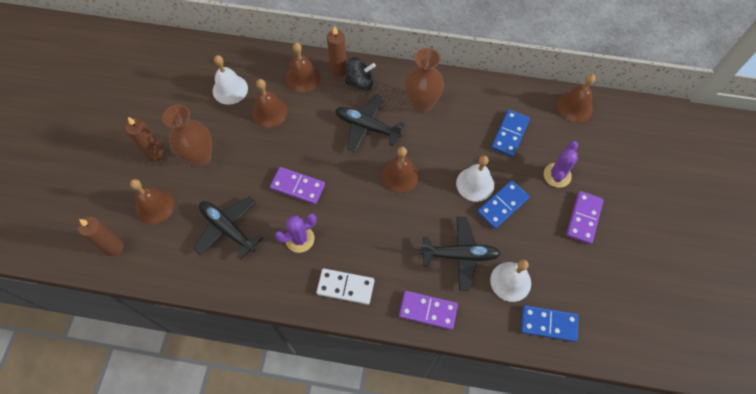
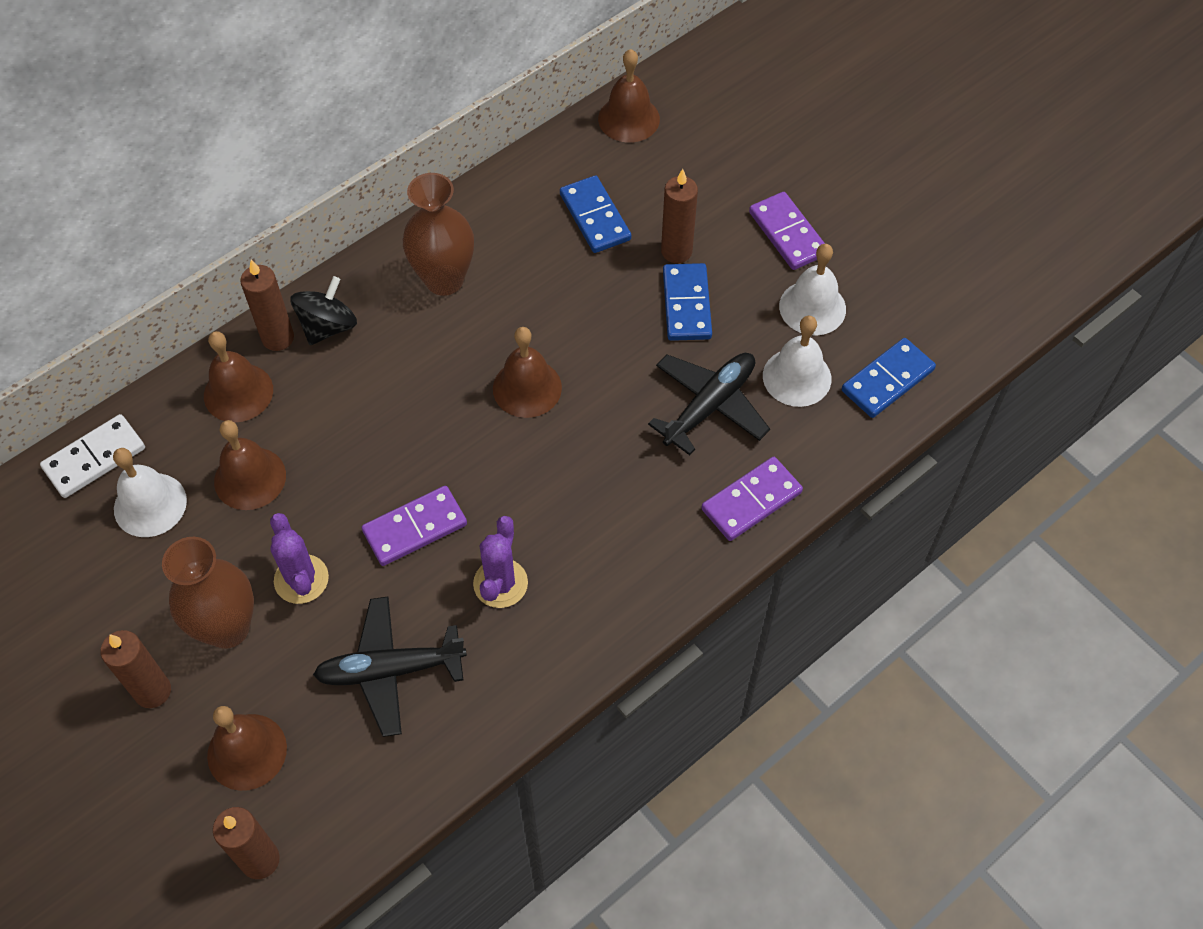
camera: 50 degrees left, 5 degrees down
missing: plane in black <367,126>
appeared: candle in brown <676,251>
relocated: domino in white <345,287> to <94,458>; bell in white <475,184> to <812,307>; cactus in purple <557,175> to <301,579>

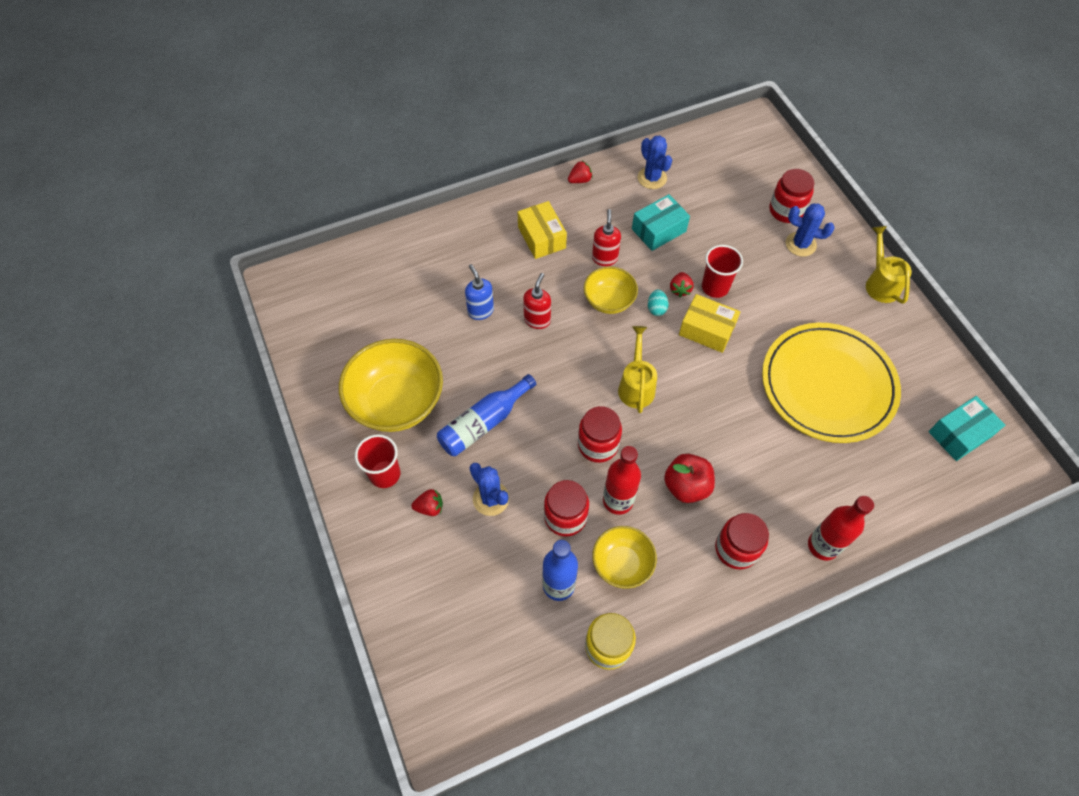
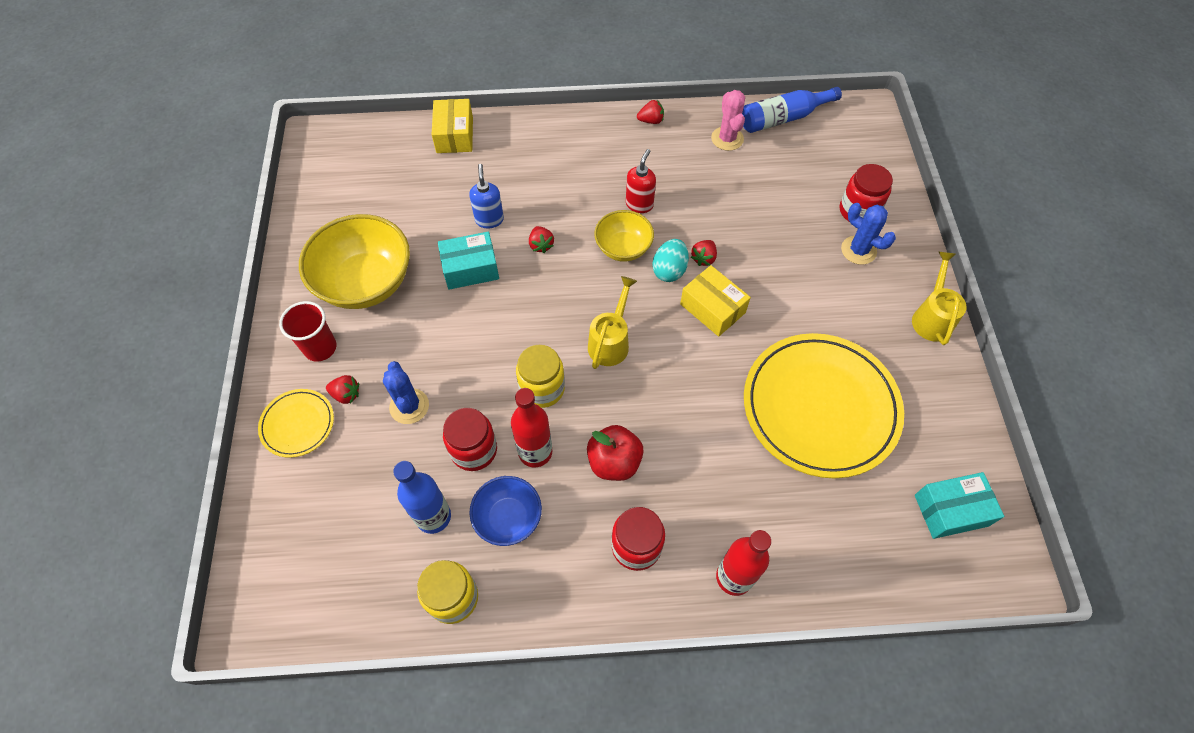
camera: 20 degrees right, 0 degrees up
missing: cup in red <715,287>
appeared: plate in yellow <298,424>
relocated: bottle in blue <484,423> to <783,118>; box in yellow <542,237> to <455,135>; box in turquoise <658,230> to <470,268>
exchanged: soap dispenser in red <537,320> to strawberry in red <541,245>
colour: jar in red <598,445> to jar in yellow <542,388>; bowl in yellow <622,564> to bowl in blue <508,518>; cactus in blue <652,178> to cactus in pink <727,139>
size: egg in turquoise <656,308> = <669,270> x1.50

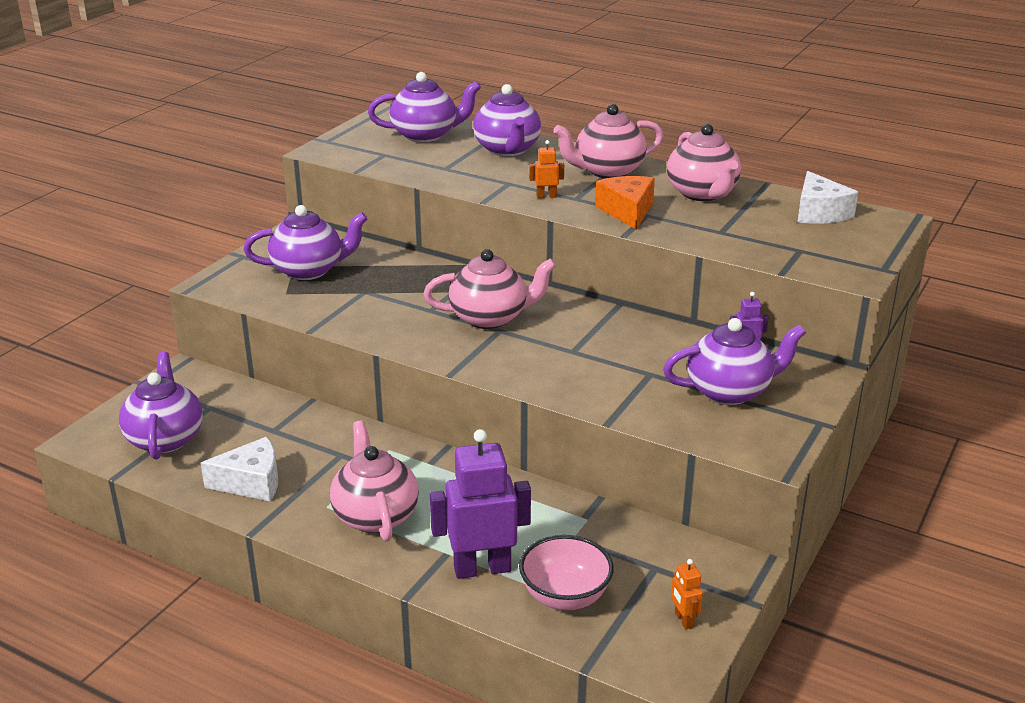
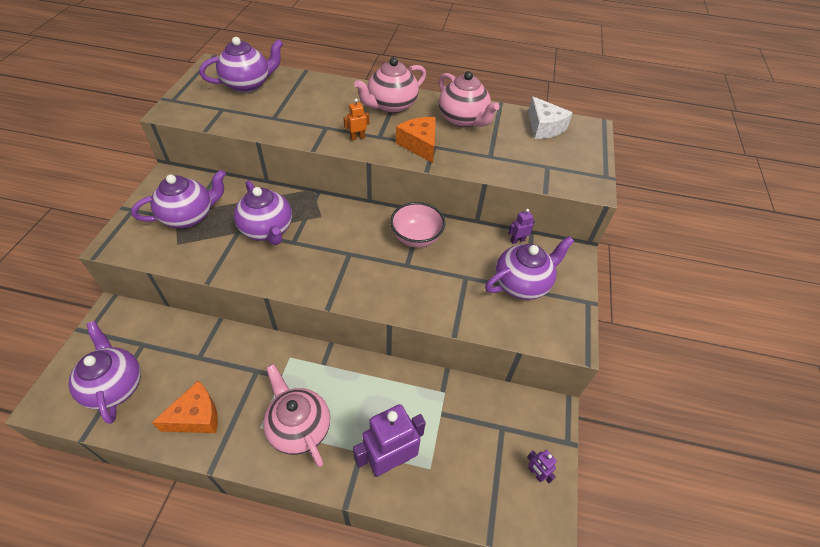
camera: 20 degrees left, 20 degrees up
missing: teapot in pink <490,318>
relocated: teapot in purple <507,150> to <267,230>; bowl in pink <565,597> to <416,238>
colour: cheese in white <252,482> to cheese in orange <196,416>; robot in orange <683,620> to robot in purple <535,473>

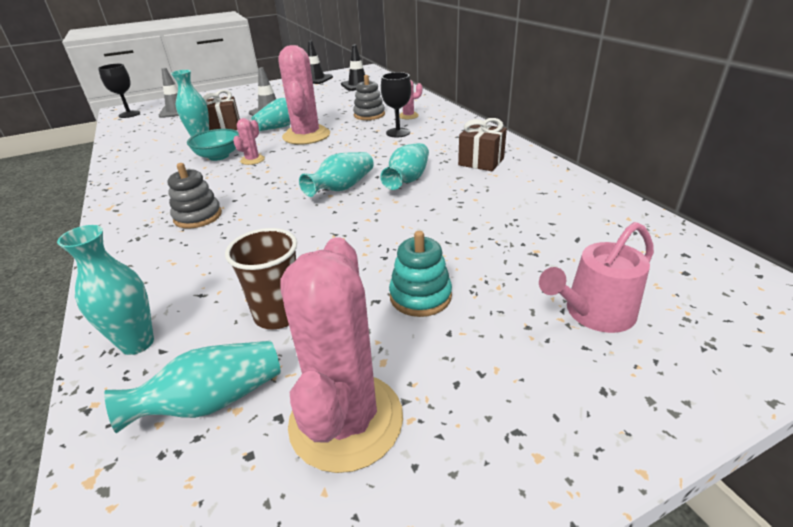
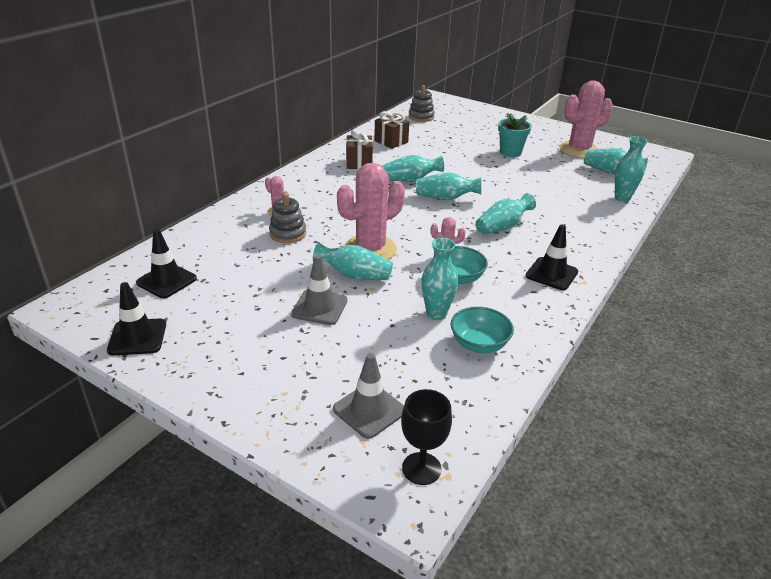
camera: 125 degrees left, 0 degrees up
missing: cup in brown <279,314>; goblet in black <398,133>; watering can in pink <594,313>
appeared: bowl in turquoise <479,344>; vase in turquoise <502,227>; traffic cone in black <551,274>
relocated: stacking toy in grey <198,216> to <421,117>; gift in brown <225,127> to <391,141>
exchanged: stacking toy in turquoise <420,296> to flower pot in turquoise <510,152>

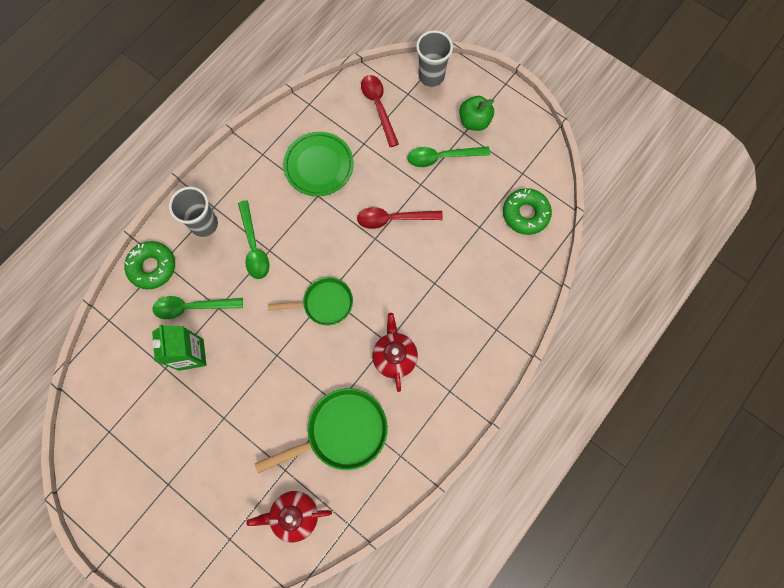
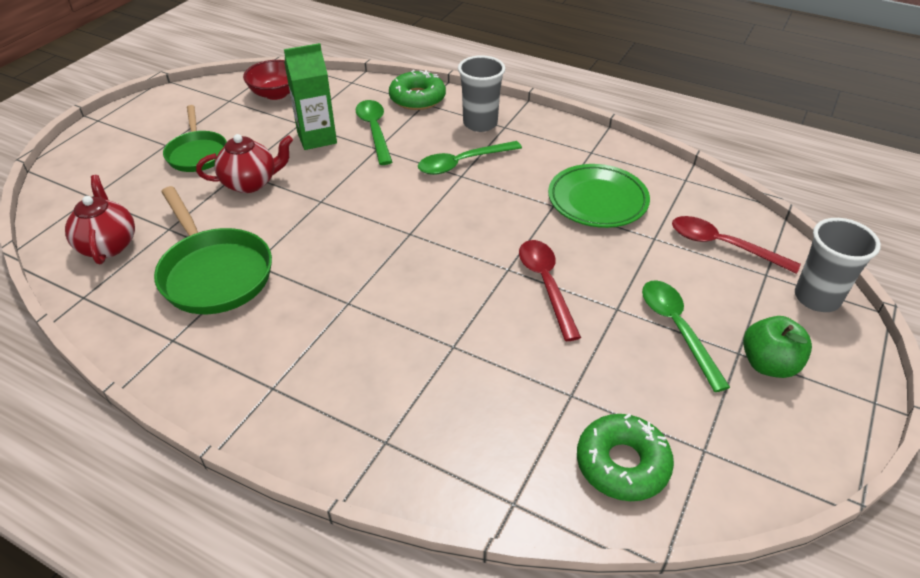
camera: 80 degrees right, 30 degrees down
appeared: bowl in red <276,93>
relocated: pan in green <324,303> to <197,153>; teapot in red <394,356> to <251,183>
spun: spoon in red <378,107> = <722,245> 120 degrees counterclockwise

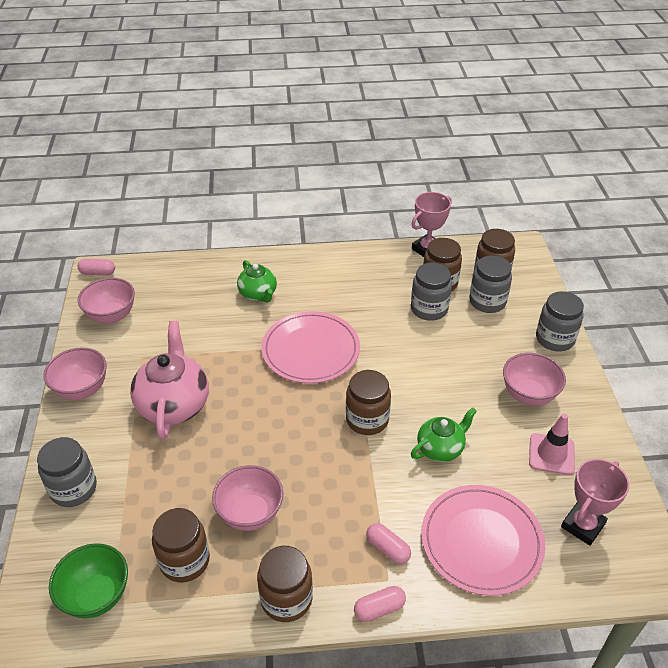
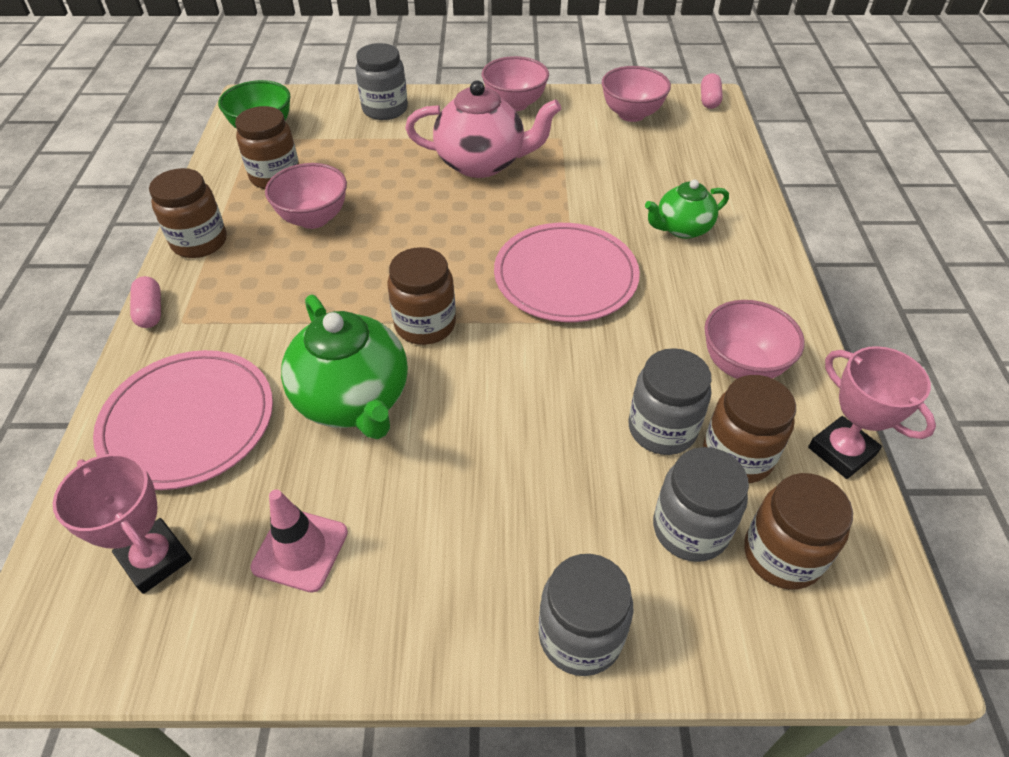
camera: 95 degrees right, 5 degrees up
missing: capsule in pink <388,548>
relocated: bowl in pink <528,394> to <742,365>
size: teapot in green <441,448> = <354,400> x1.67

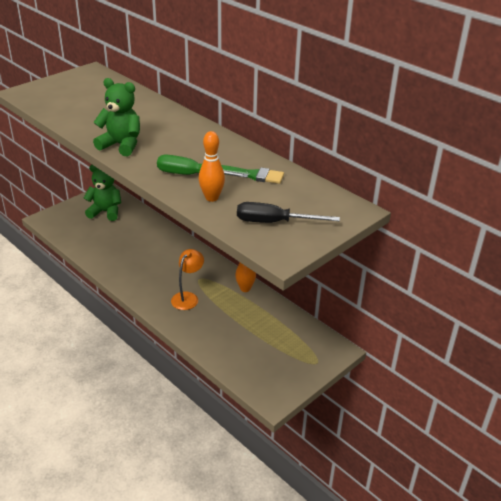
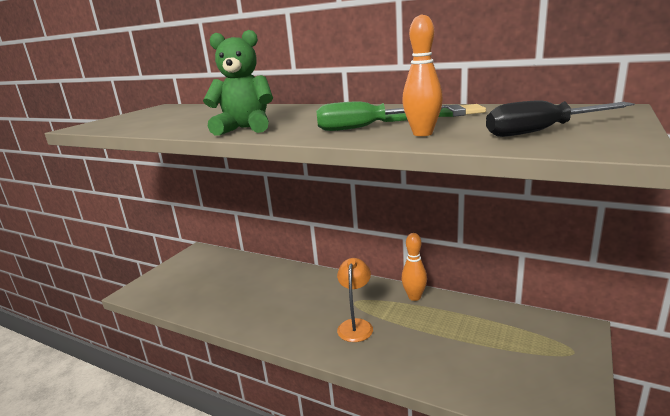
camera: 15 degrees left, 15 degrees down
missing: teddy bear in green <105,212>

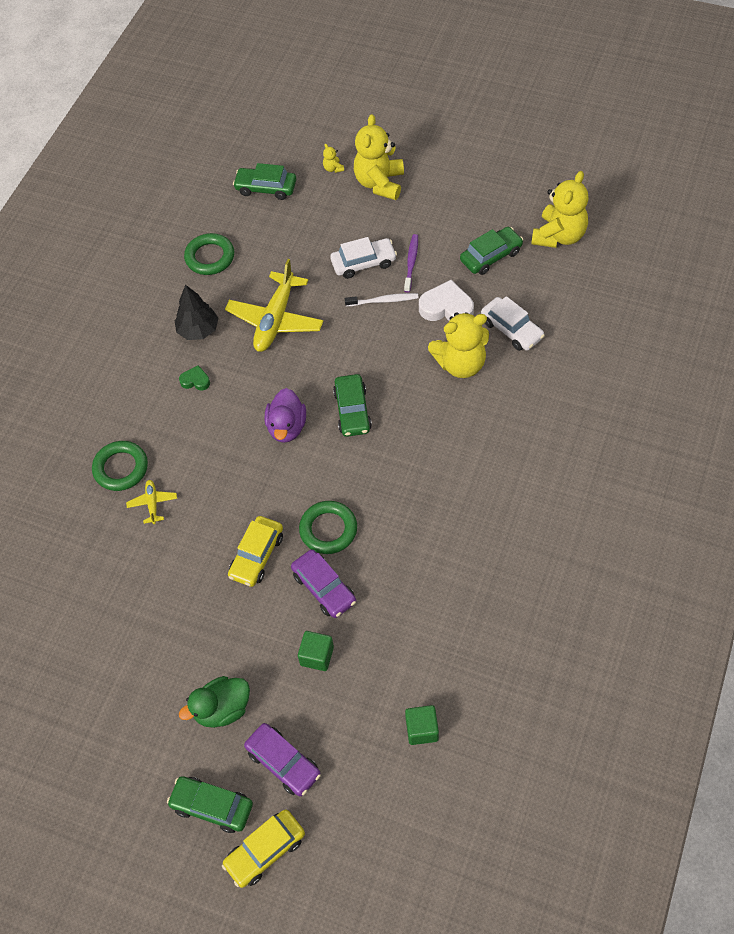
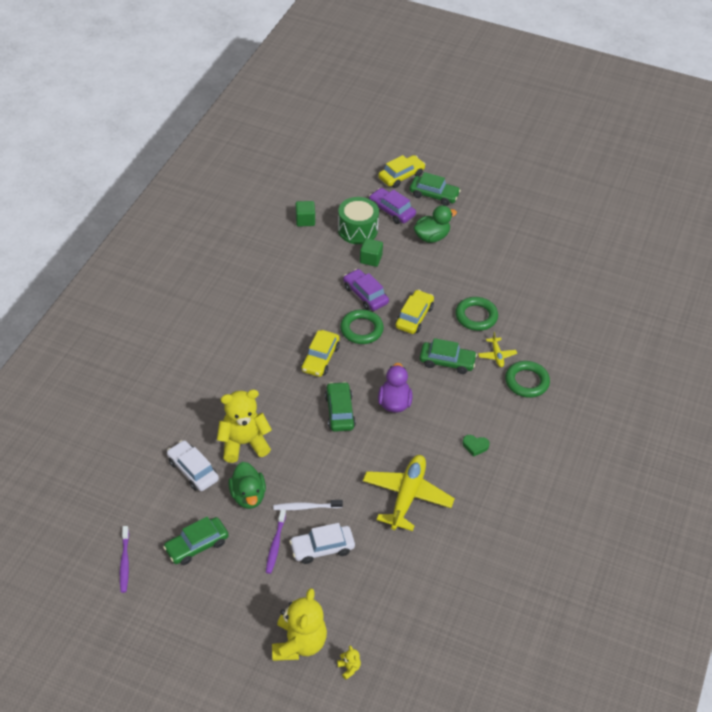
camera: 175 degrees right, 10 degrees down
missing: tree in black <198,330>
appeared: car in yellow <320,358>; drum in green <357,230>
relocated: ring in green <210,257> to <476,316>; car in green <266,188> to <447,362>
exchanged: heart in white <446,307> to duck in green <248,496>; teddy bear in yellow <559,236> to toothbrush in purple <124,562>

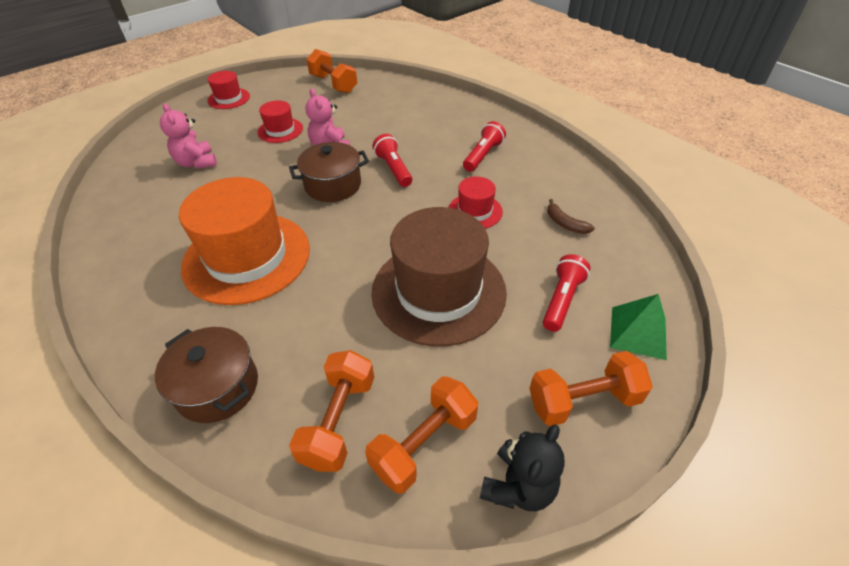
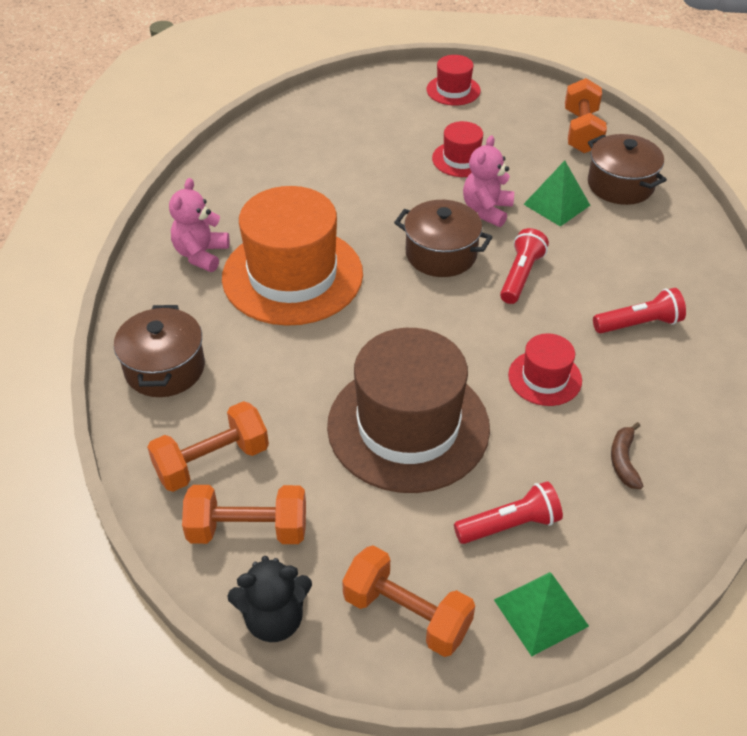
camera: 45 degrees right, 0 degrees up
appeared: pyramid in green <556,204>; pot in brown <620,185>
relocated: teddy bear in pink <196,163> to <201,254>

